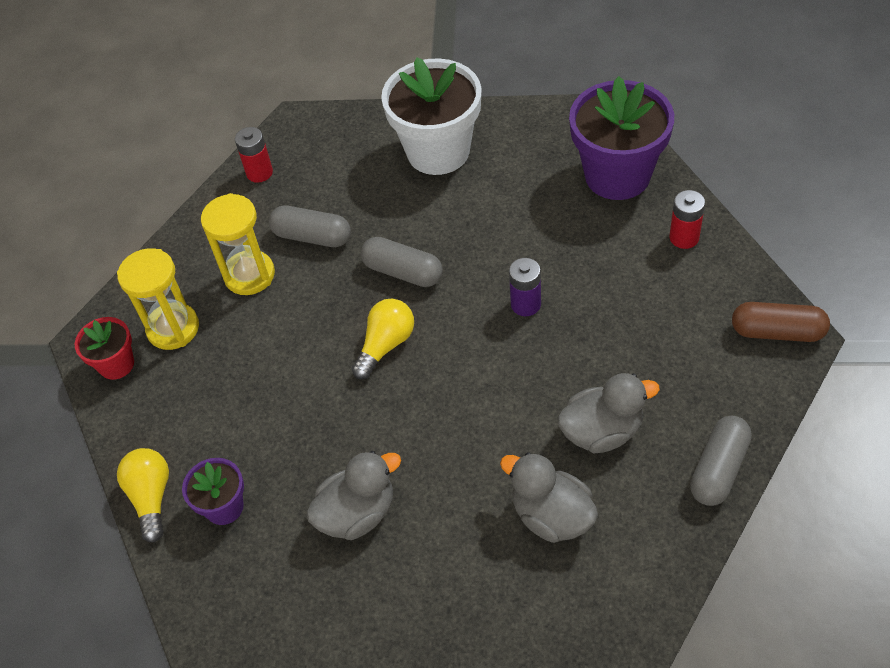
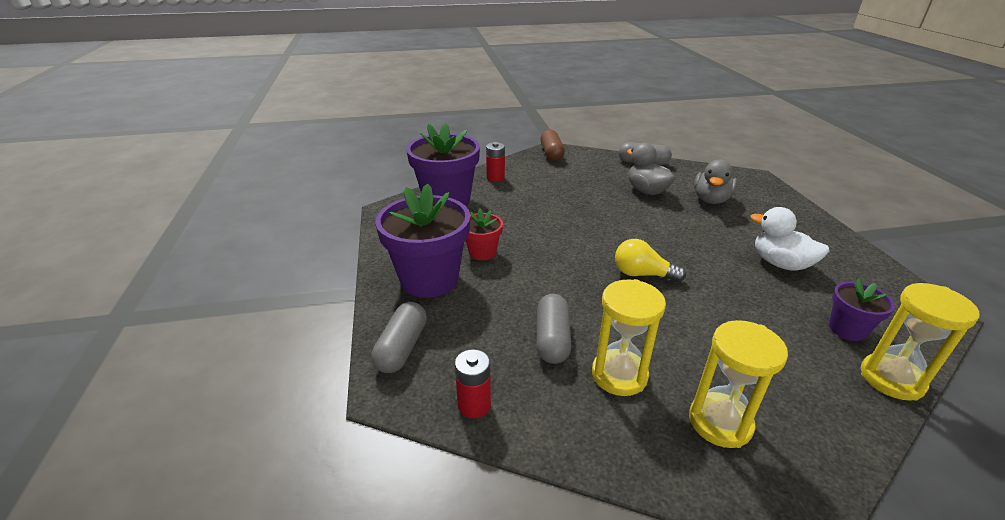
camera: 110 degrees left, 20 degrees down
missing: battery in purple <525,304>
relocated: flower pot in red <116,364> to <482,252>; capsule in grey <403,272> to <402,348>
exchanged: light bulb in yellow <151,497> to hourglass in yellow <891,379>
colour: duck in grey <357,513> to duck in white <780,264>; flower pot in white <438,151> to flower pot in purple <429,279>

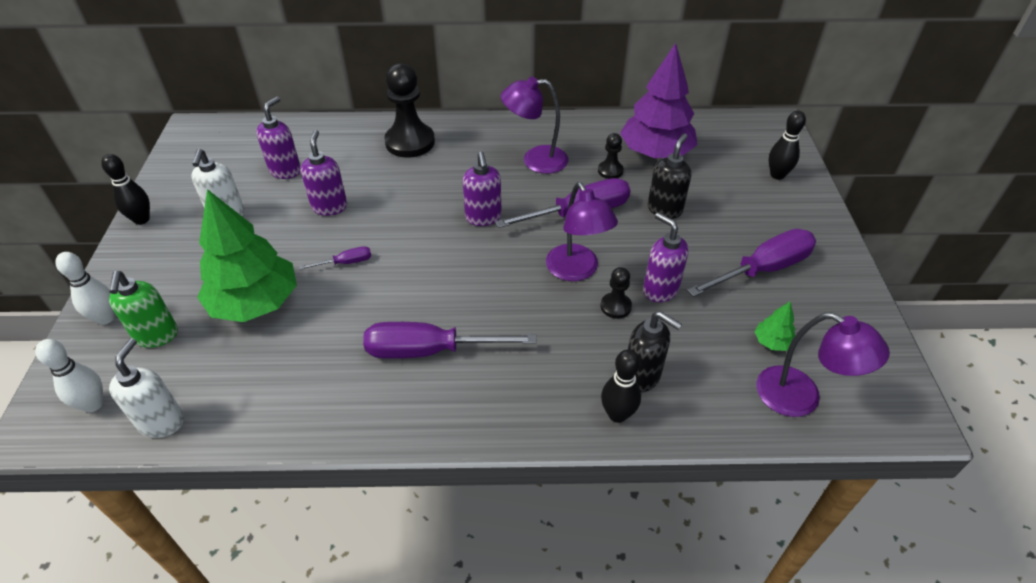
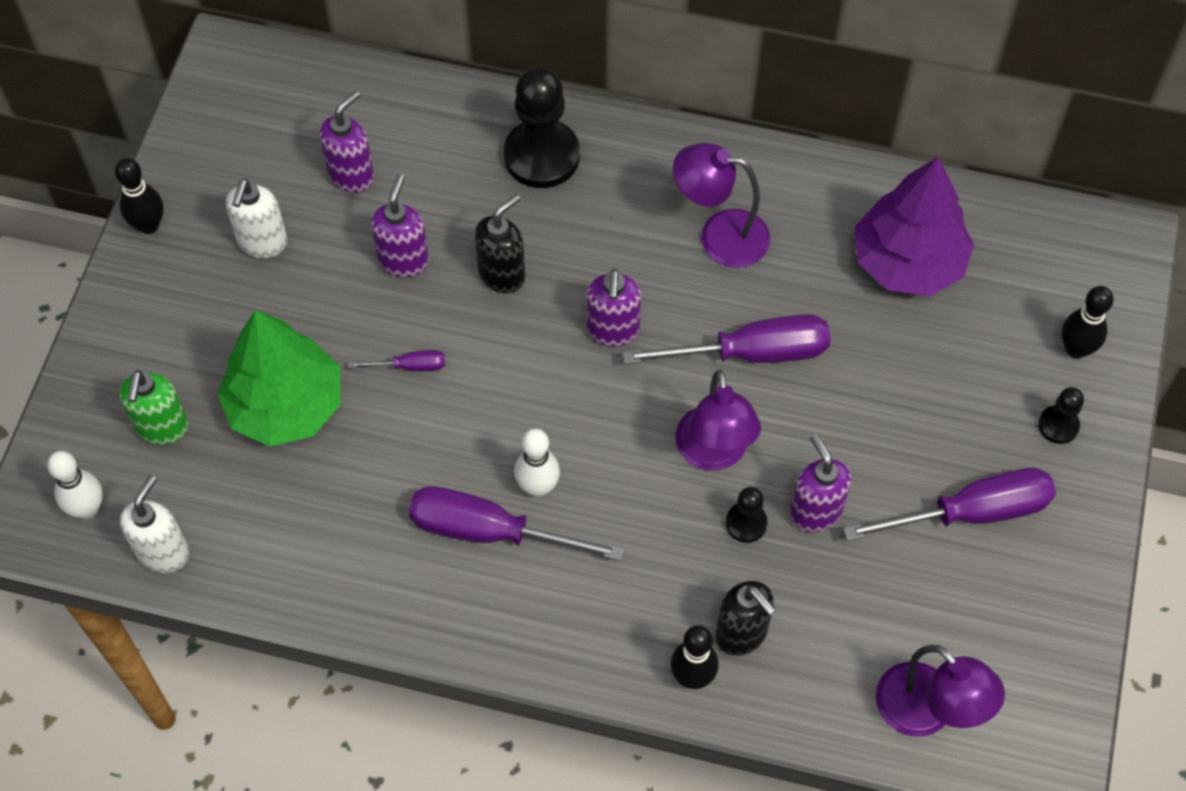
camera: 15 degrees right, 15 degrees up
missing: tree in green <772,342>
relocated: bowling pin in white <106,318> to <538,487>; pawn in black <610,171> to <1058,425>; soap dispenser in black <665,209> to <502,274>

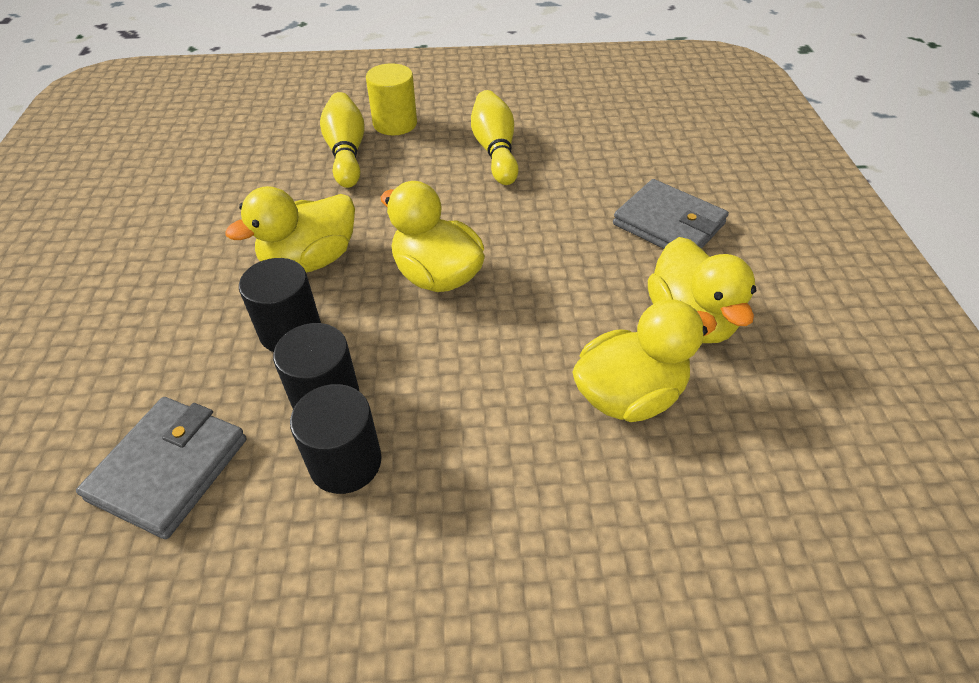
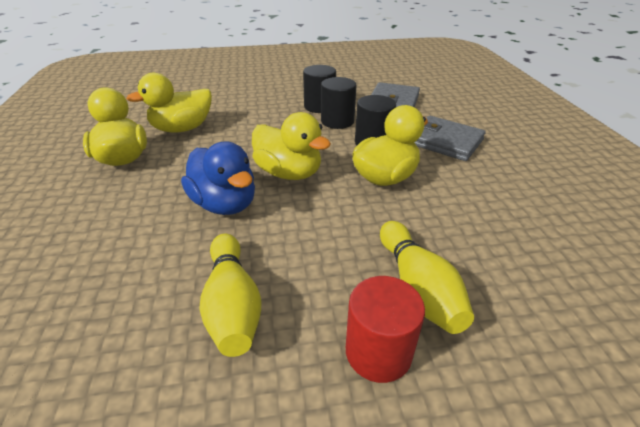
camera: 175 degrees right, 10 degrees down
appeared: duck in blue <225,204>
relocated: wallet in grey <668,224> to <445,142>
colour: cylinder in yellow <395,124> to cylinder in red <378,352>

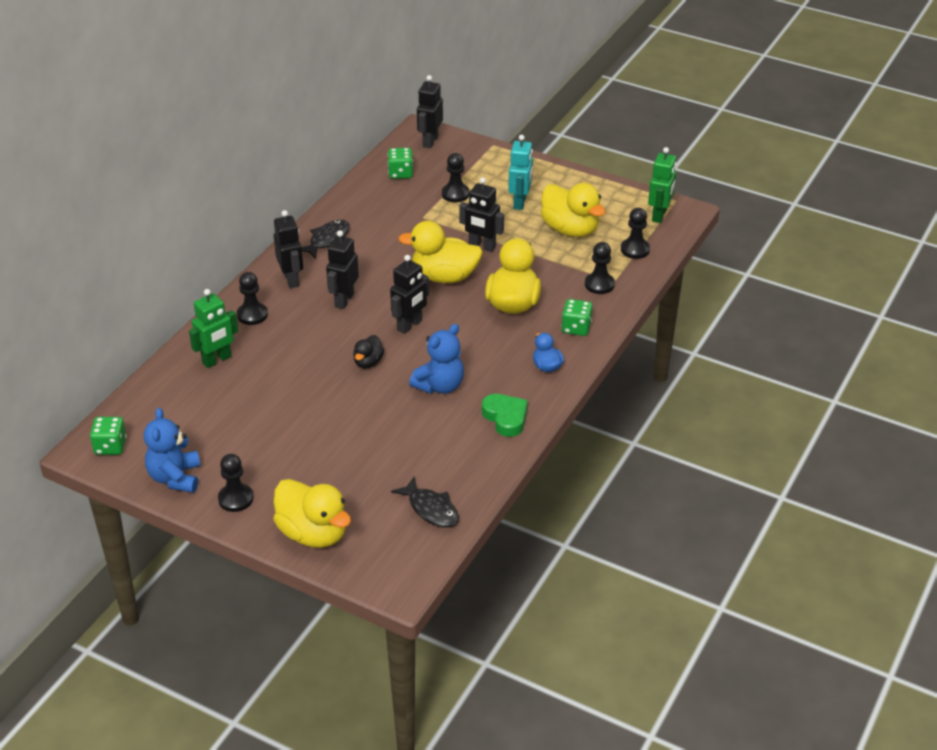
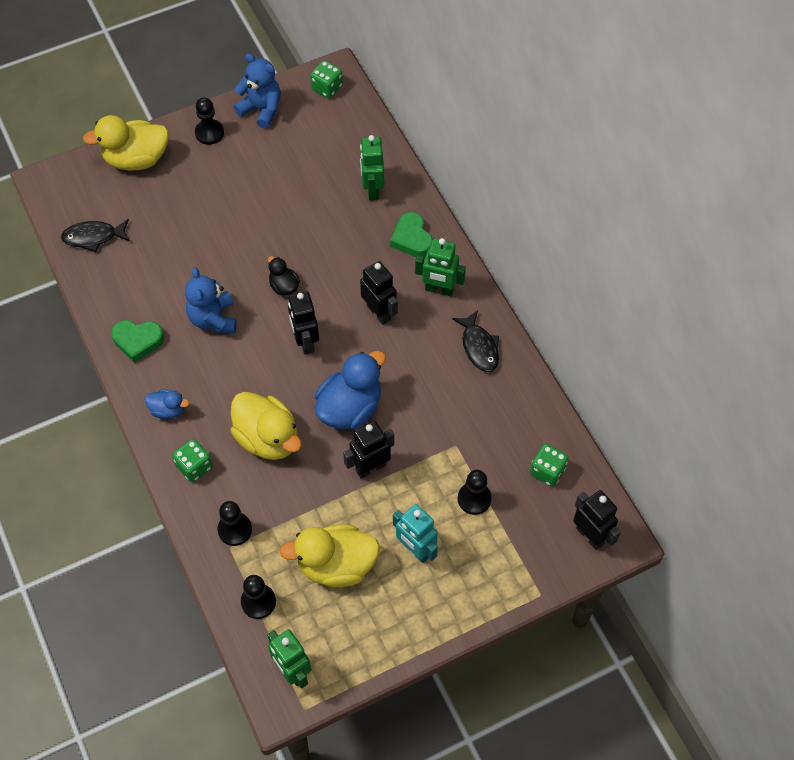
camera: 125 degrees right, 20 degrees up
exchanged: pawn in black <252,315> to heart in green <412,239>
colour: robot in black <291,280> to robot in green <439,289>; duck in yellow <444,277> to duck in blue <350,408>

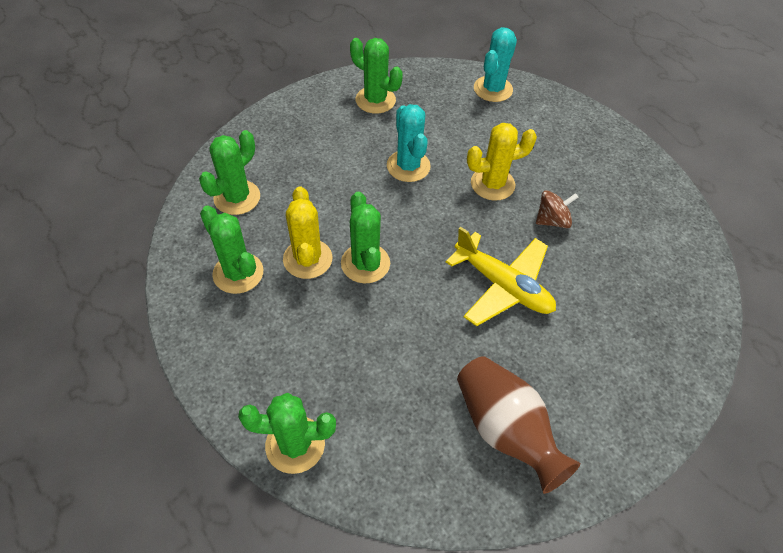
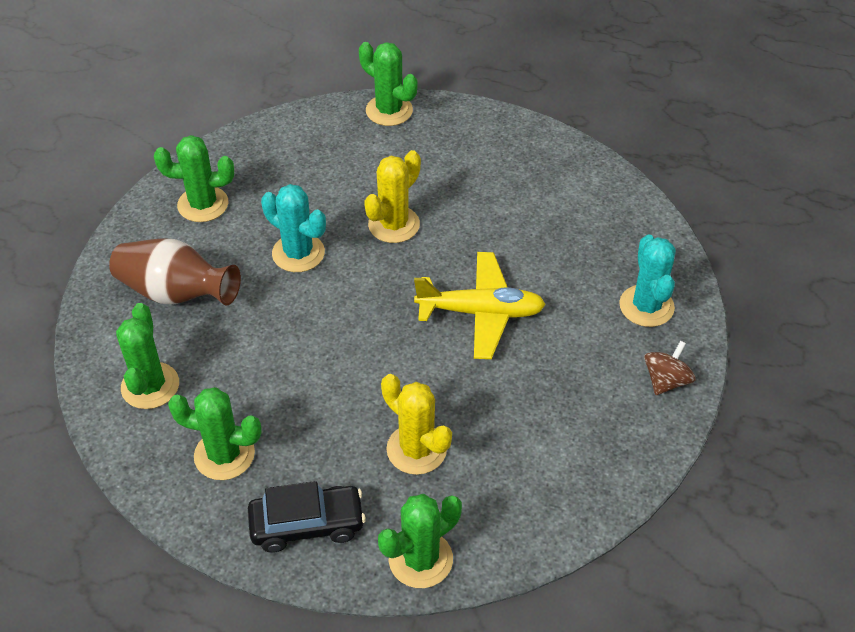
camera: 35 degrees left, 5 degrees down
appeared: car in black <307,524>
relocated: cactus in yellow <307,259> to <416,449>; cactus in green <365,263> to <389,110>; vase in brown <505,430> to <176,293>; cactus in turquoise <493,89> to <646,306>; spinning top in brown <552,220> to <666,381>

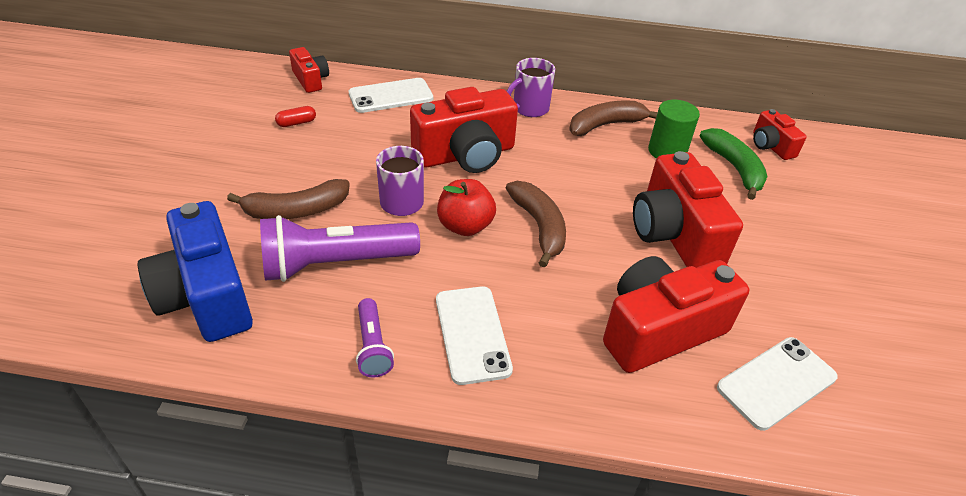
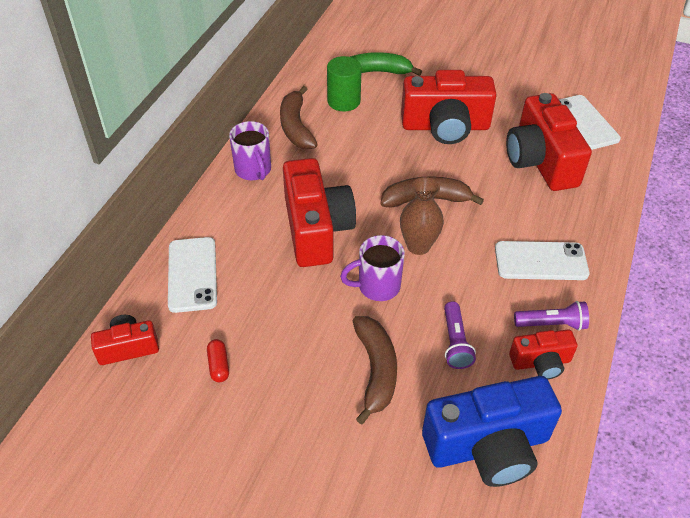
camera: 75 degrees left, 5 degrees up
relocated: camera in red <771,146> to <541,362>
exchanged: apple in red <465,226> to vase in brown <418,246>
size: flashlight in purple <335,263> = <455,342> x0.51

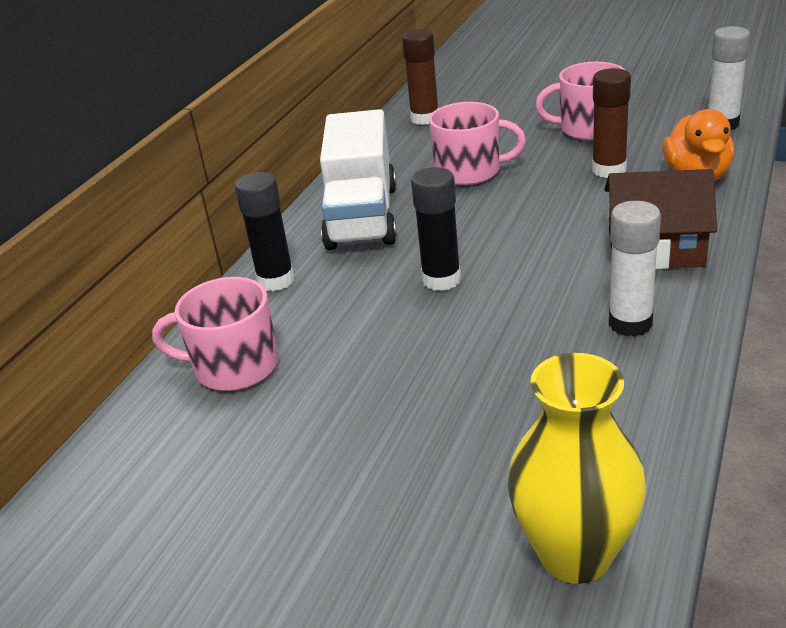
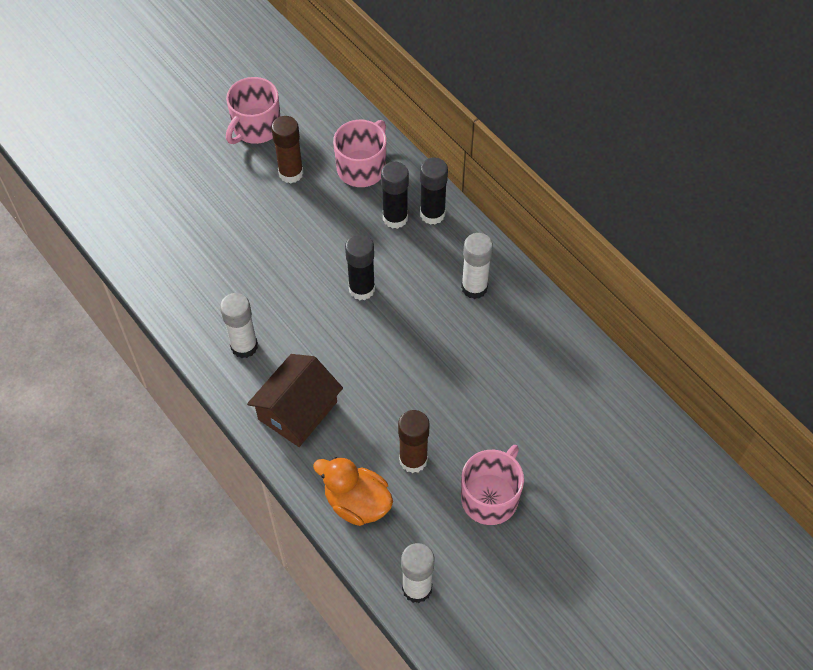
camera: 115 degrees right, 25 degrees up
missing: vase in yellow <575,555>
appeared: glue stick in black <395,218>
relocated: glue stick in brown <425,118> to <291,173>; mug in pink <469,171> to <256,127>
exchanged: truck in white <362,216> to glue stick in white <474,287>

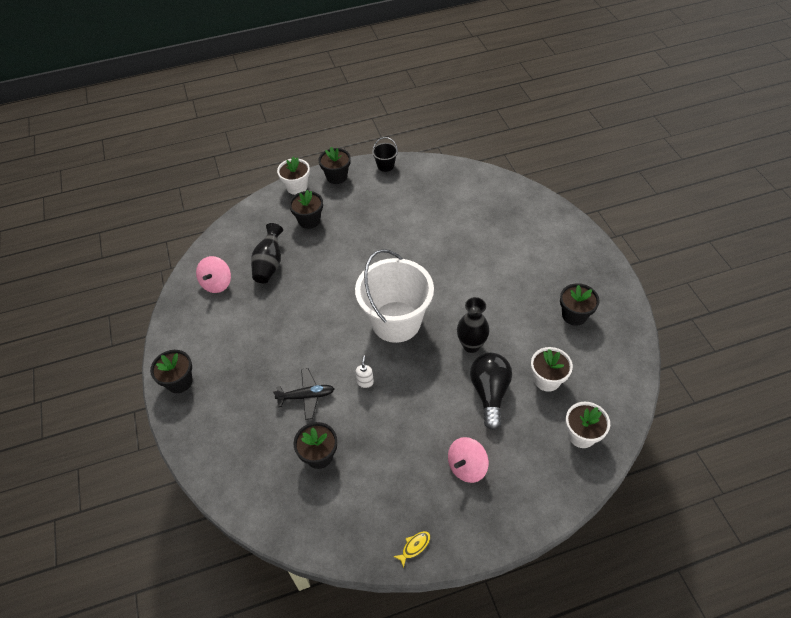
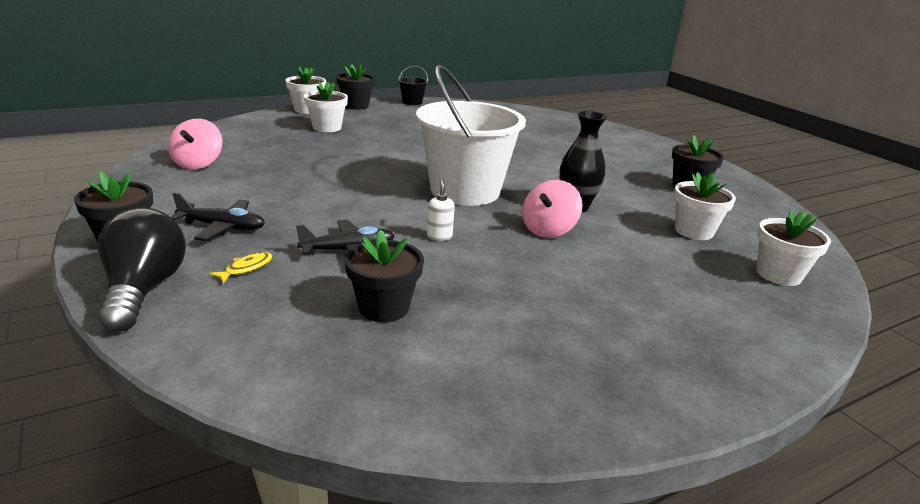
camera: 15 degrees left, 25 degrees down
missing: vase in black <269,264>
appeared: plane in black <223,227>
relocated: fish in yellow <414,547> to <246,268>; spinning top in pink <467,467> to <548,230>; light bulb in black <489,393> to <144,290>
colour: flower pot in black <309,220> to flower pot in white <327,127>

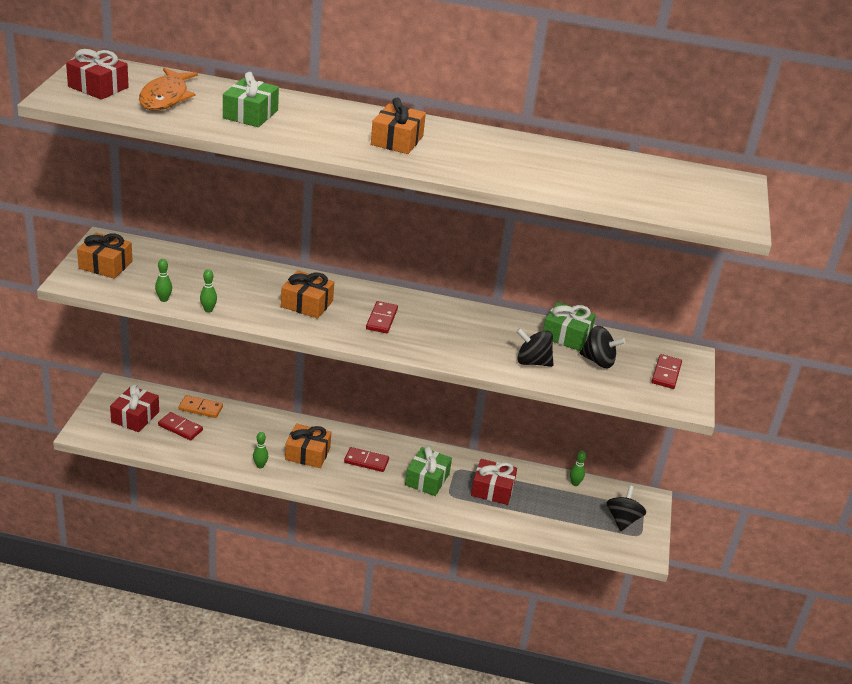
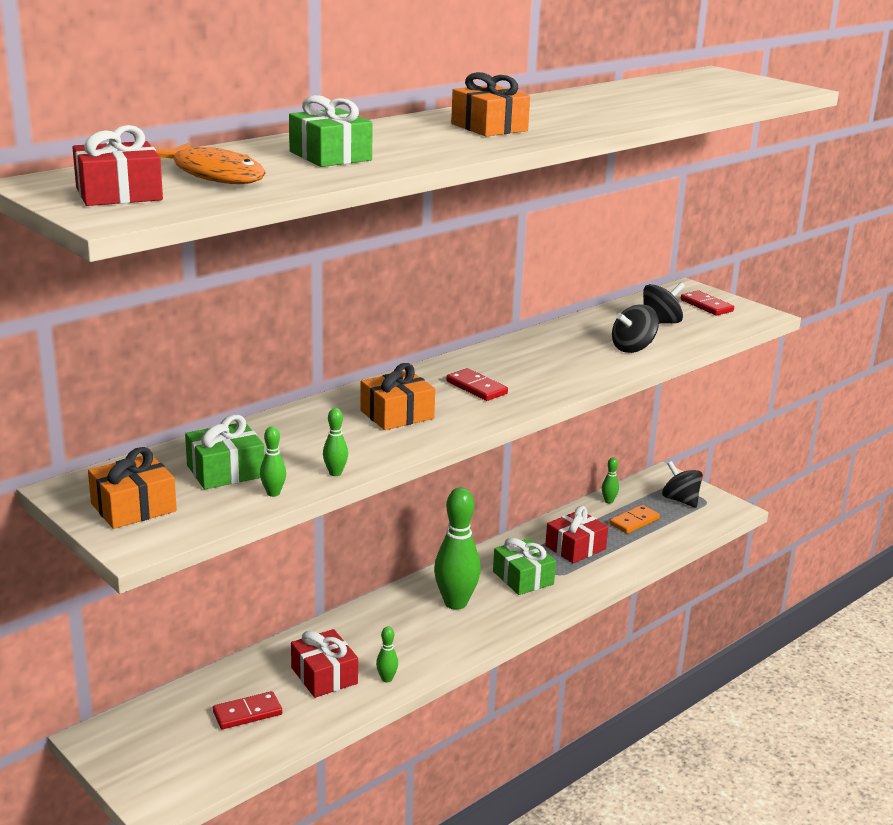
camera: 50 degrees left, 10 degrees down
missing: gift in orange <307,454>
relocated: gift in red <135,417> to <324,675>; domino in orange <200,408> to <634,521>; gift in green <566,335> to <225,471>
exchanged: domino in red <366,461> to bowling pin in green <455,603>

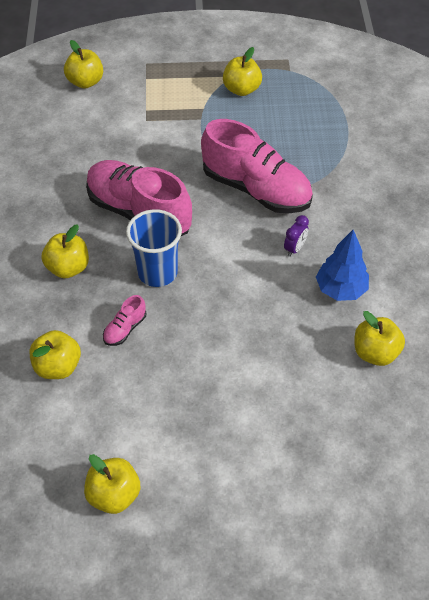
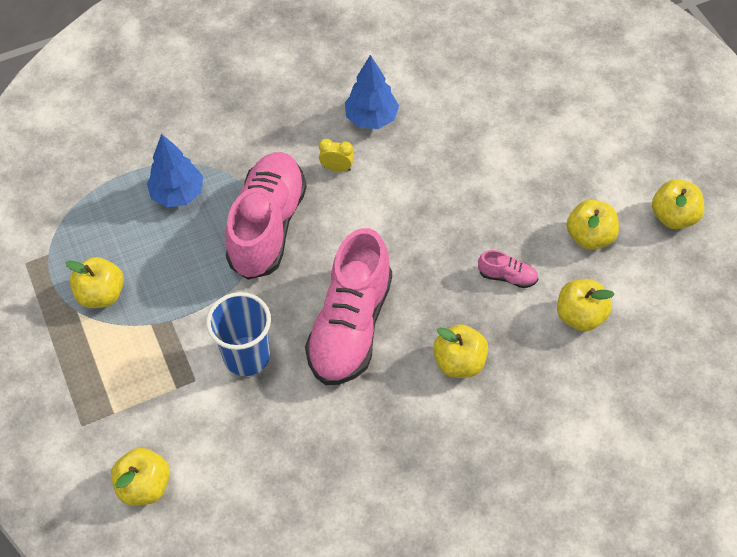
camera: 110 degrees left, 5 degrees up
appeared: tree in blue <178,194>
relocated: cup in blue <157,272> to <247,356>; apple in yellow <375,352> to <589,236>
colour: clock in purple <294,248> to clock in yellow <337,168>

